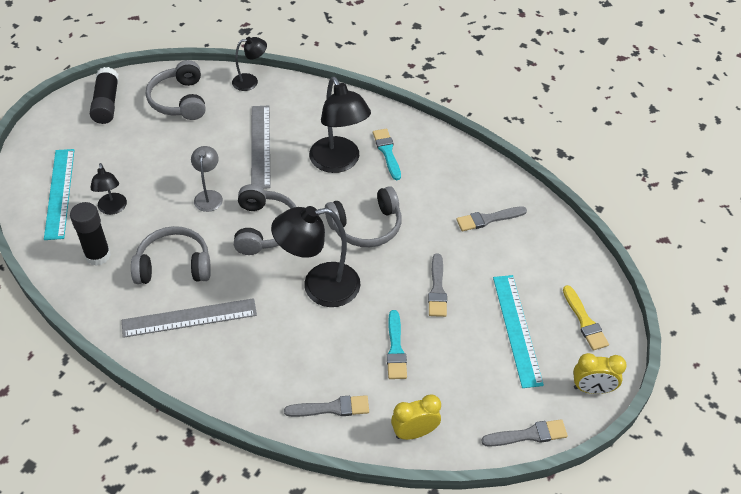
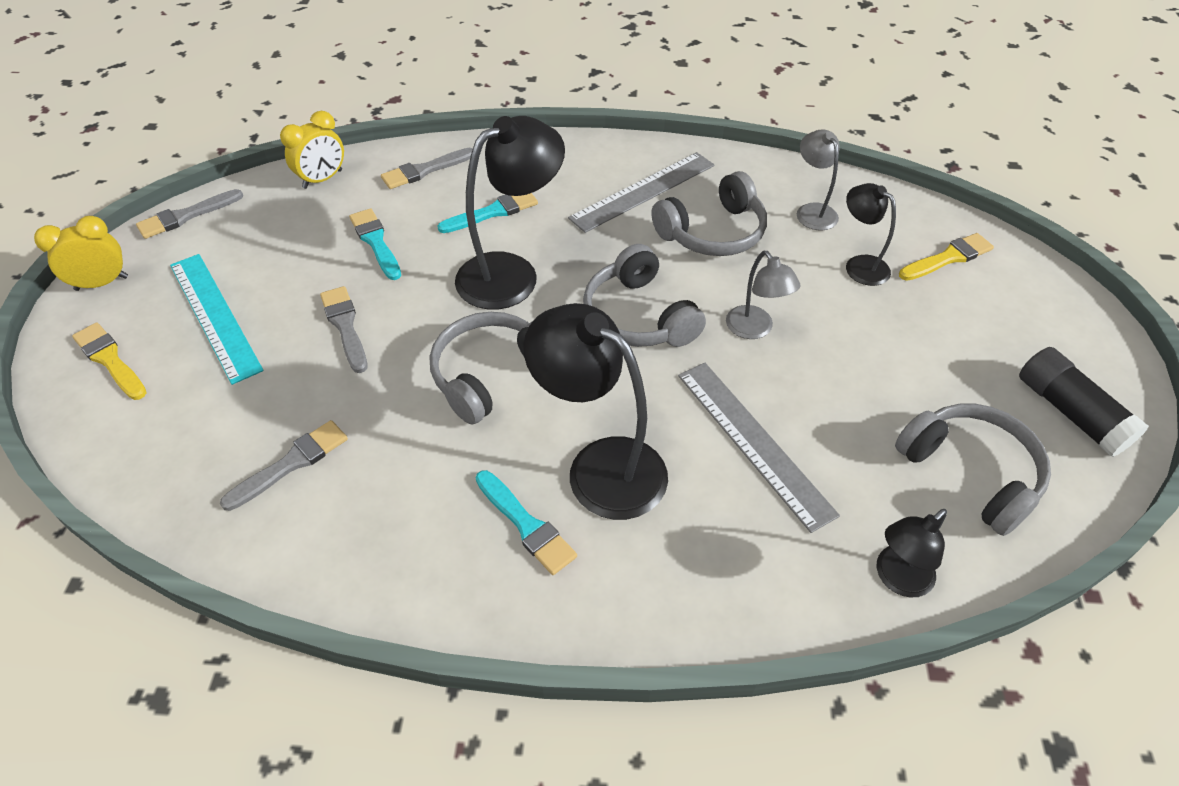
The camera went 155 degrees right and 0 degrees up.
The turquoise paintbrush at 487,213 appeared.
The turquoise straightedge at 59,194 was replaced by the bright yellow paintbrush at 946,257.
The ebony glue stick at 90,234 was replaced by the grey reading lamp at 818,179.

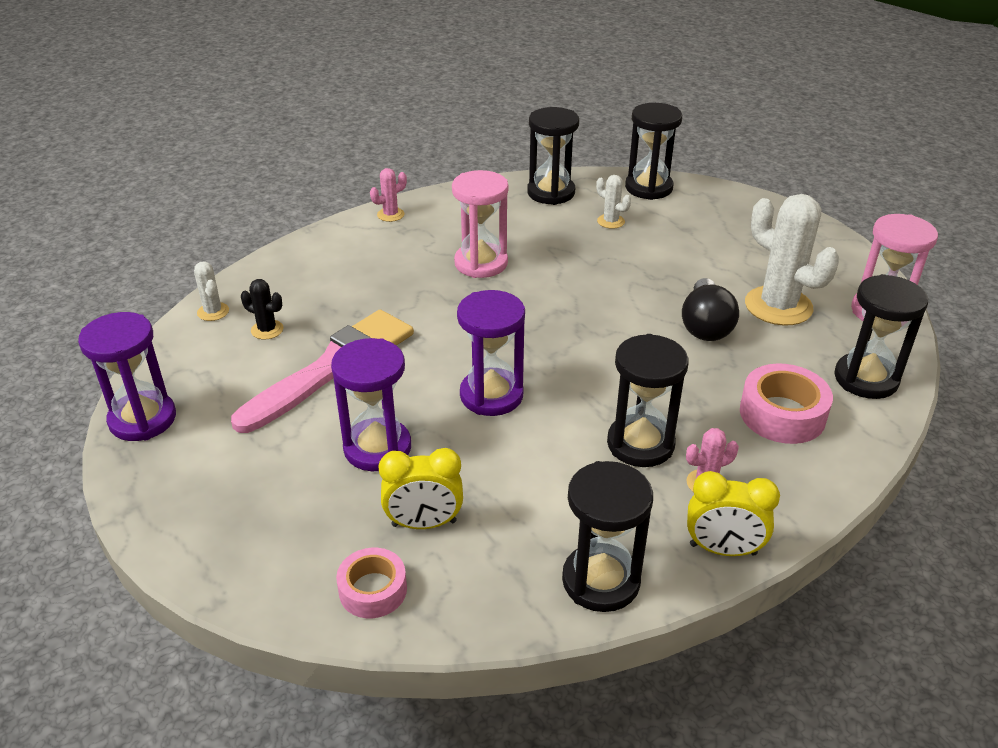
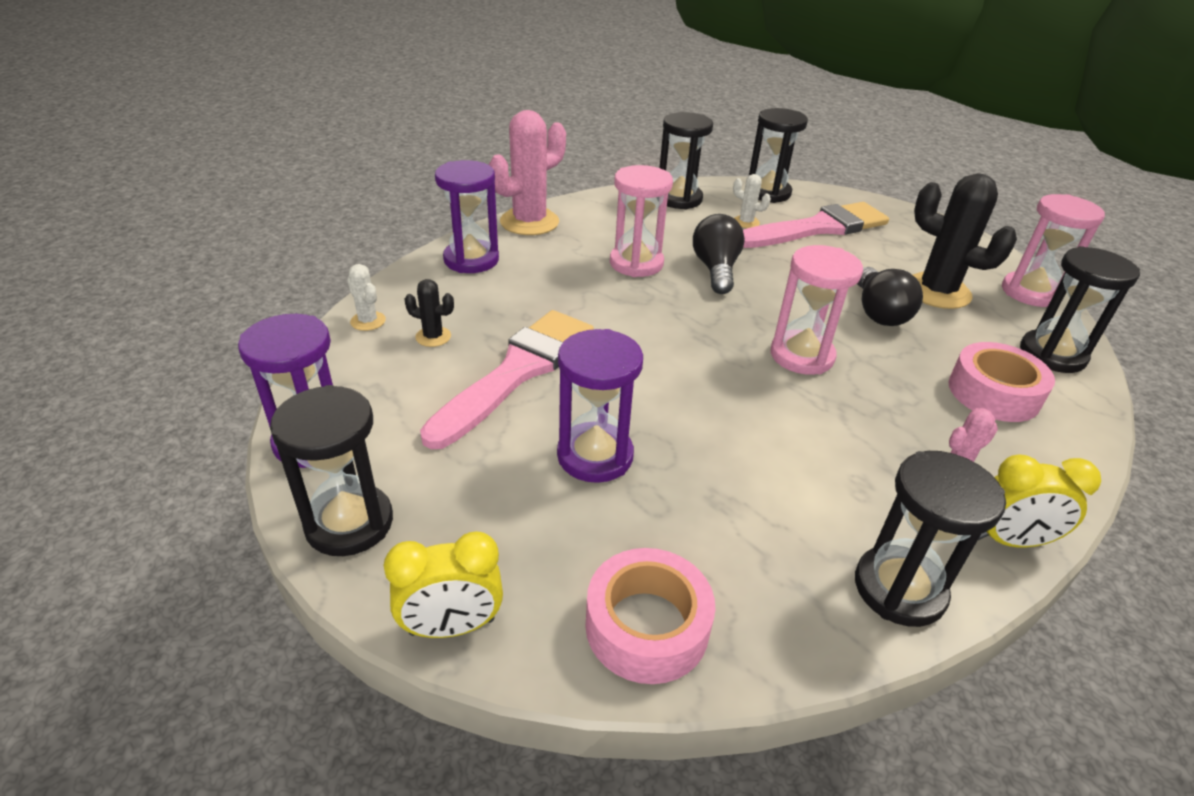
The camera went 10 degrees left and 0 degrees up.
The ebony light bulb at 719,254 appeared.
The pink paintbrush at 816,225 appeared.
The pink hourglass at 816,310 appeared.
The bright yellow clock moved from 421,488 to 443,585.
The purple hourglass moved from 491,353 to 467,216.
The ebony hourglass moved from 648,400 to 331,470.
The white saguaro cactus at 792,260 became the ebony saguaro cactus at 964,241.
The pink roll of tape at 371,583 changed to 1.51 times the size.
The pink saguaro cactus at 388,195 changed to 2.14 times the size.

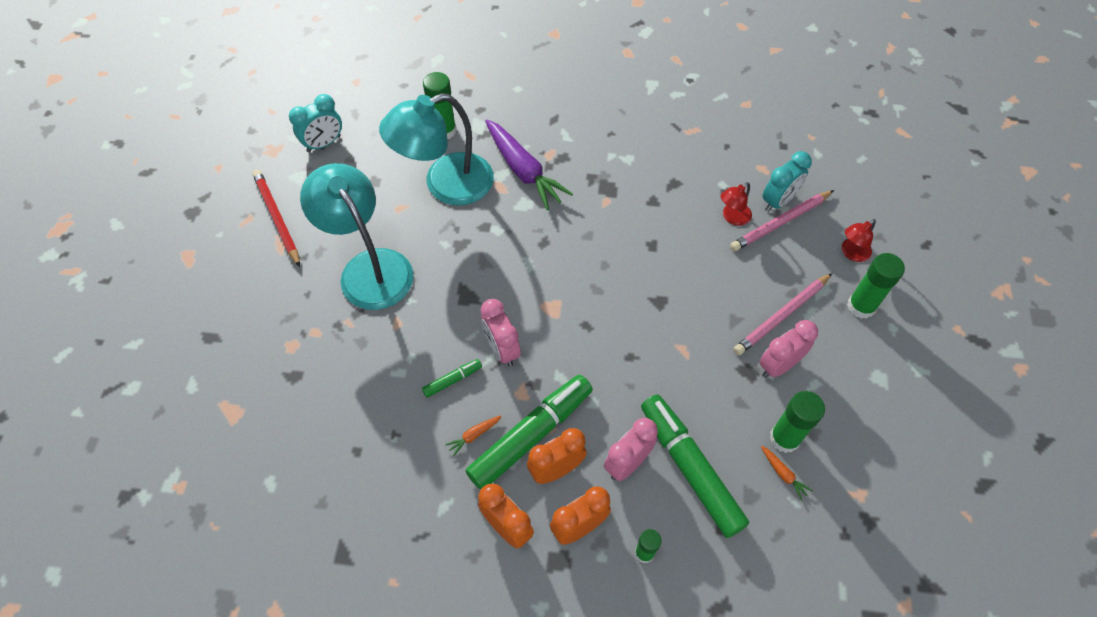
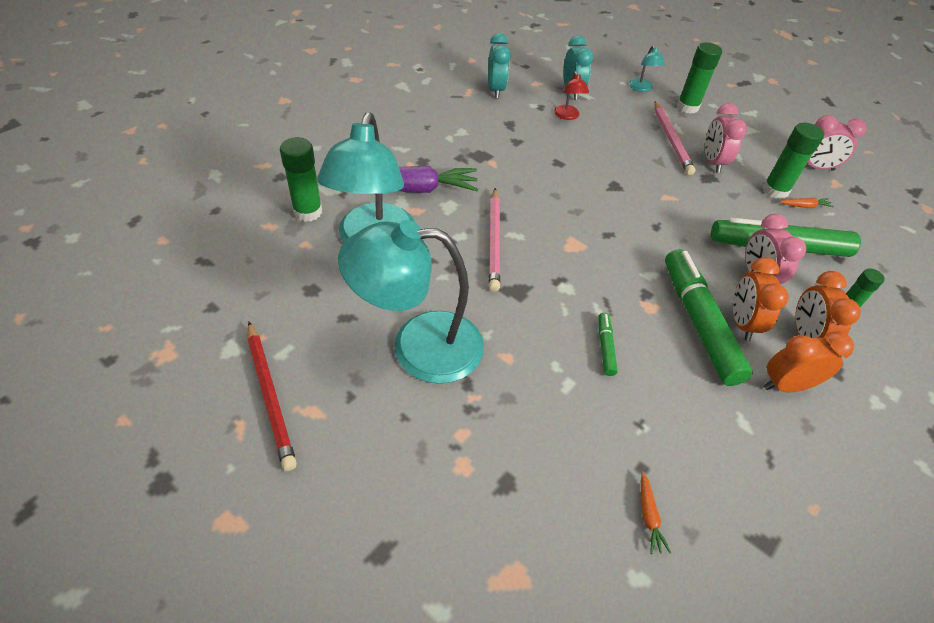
The camera went 60 degrees left and 10 degrees down.
The turquoise clock moved from 315,123 to 499,65.
The bright orange toy carrot moved from 473,436 to 656,513.
The pink clock moved from 501,333 to 837,143.
The pink wooden pencil moved from 782,220 to 494,240.
The scarlet reading lamp at 859,240 became the turquoise reading lamp at 647,68.
The scarlet wooden pencil at 276,218 turned 120 degrees counterclockwise.

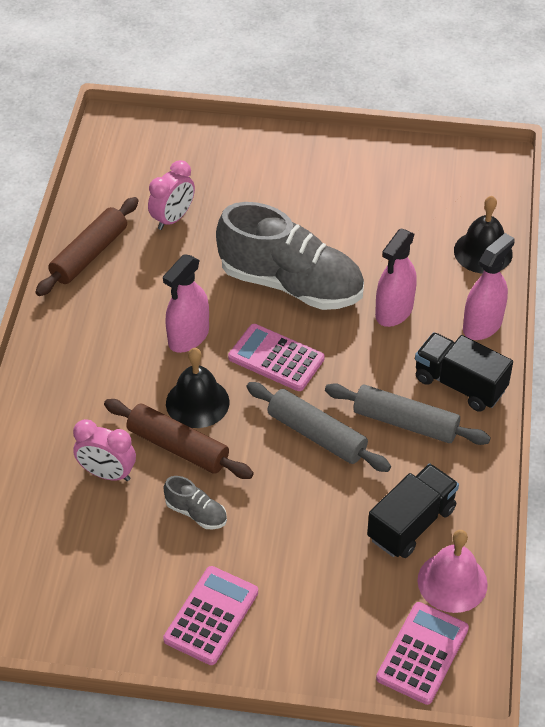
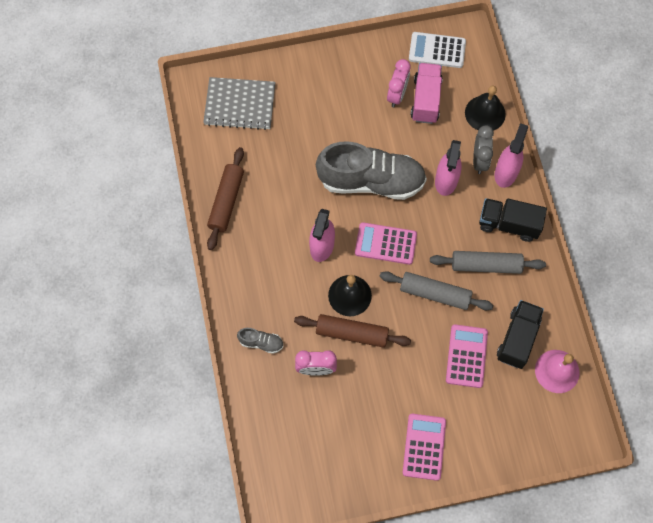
The camera went 20 degrees left and 20 degrees up.
The grey notepad at 239,103 appeared.
The white calculator at 437,50 appeared.
The pink truck at 427,93 appeared.
The grey clock at 483,150 appeared.
The pink clock moved from 171,195 to 398,83.
The grey sneaker moved from 195,503 to 260,341.
The pink calculator moved from 422,653 to 467,356.

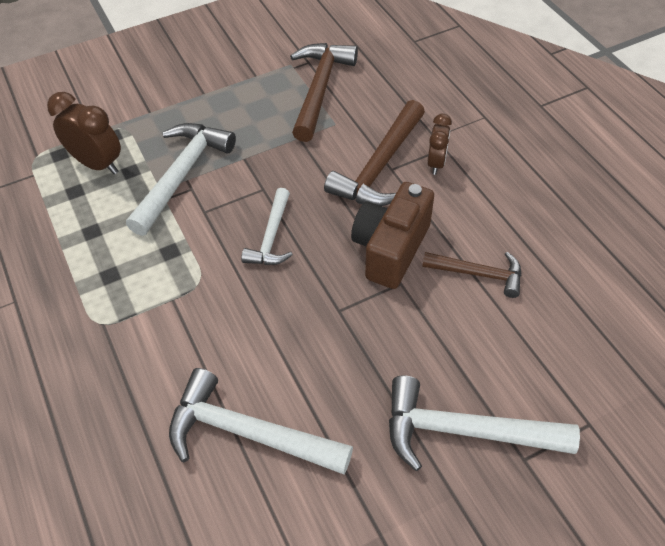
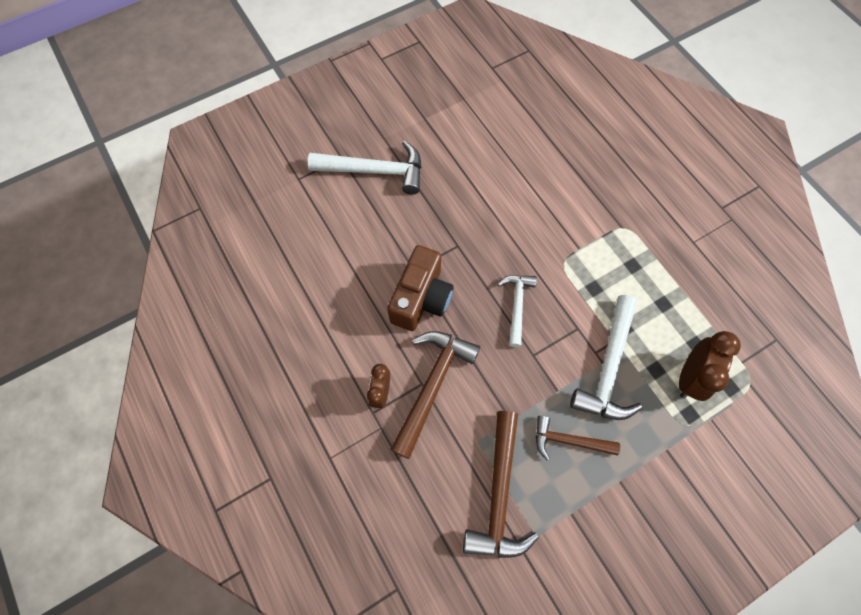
The camera went 175 degrees right and 15 degrees up.
The white claw hammer at 261,421 disappeared.
The russet claw hammer moved from 472,275 to 578,438.
The russet clock at 84,133 turned 90 degrees counterclockwise.

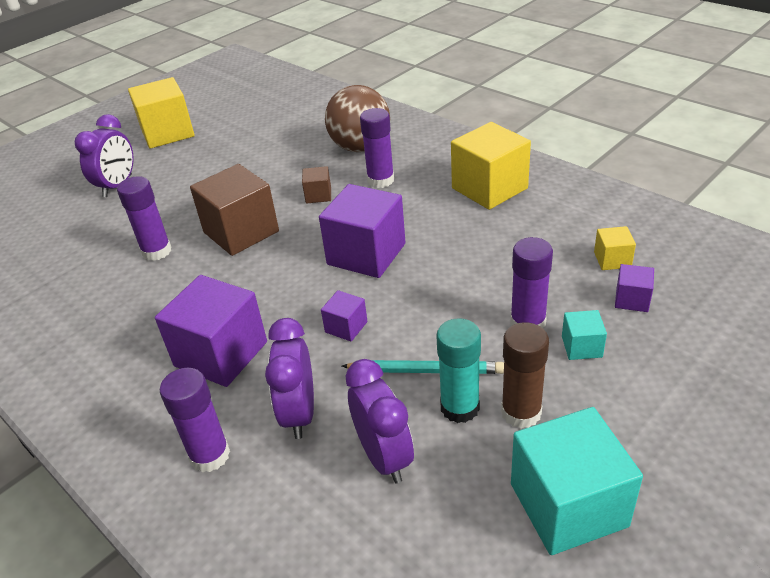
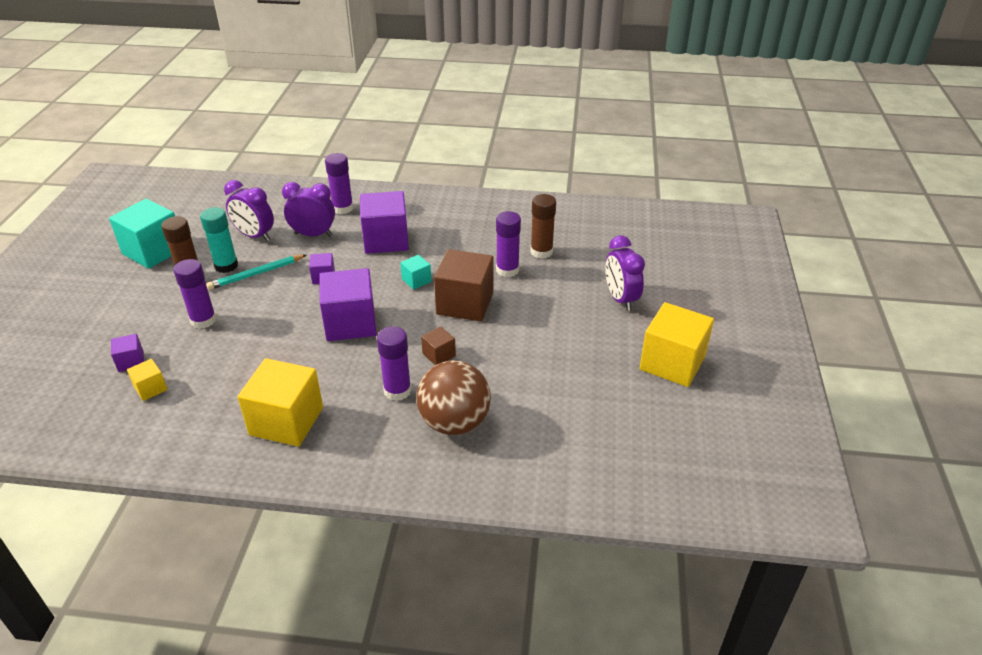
The camera went 140 degrees right and 0 degrees up.
The russet glue stick at 543,226 appeared.
The turquoise block moved from 584,335 to 415,272.
The purple clock at 289,378 turned 45 degrees counterclockwise.

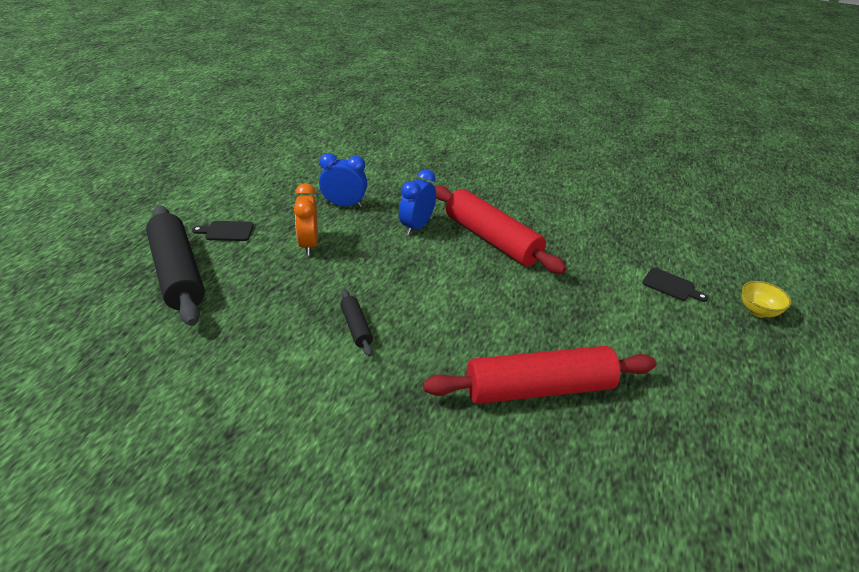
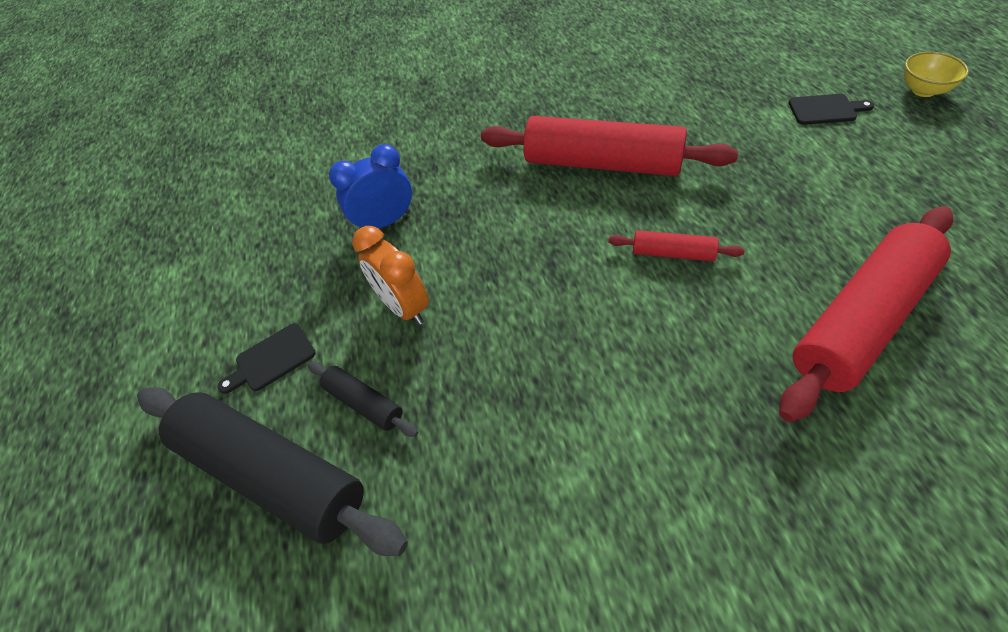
The camera went 25 degrees left and 15 degrees up.
The cobalt clock at 417,202 disappeared.
The scarlet dough roller at 676,245 appeared.
The ebony dough roller moved from 356,322 to 363,399.

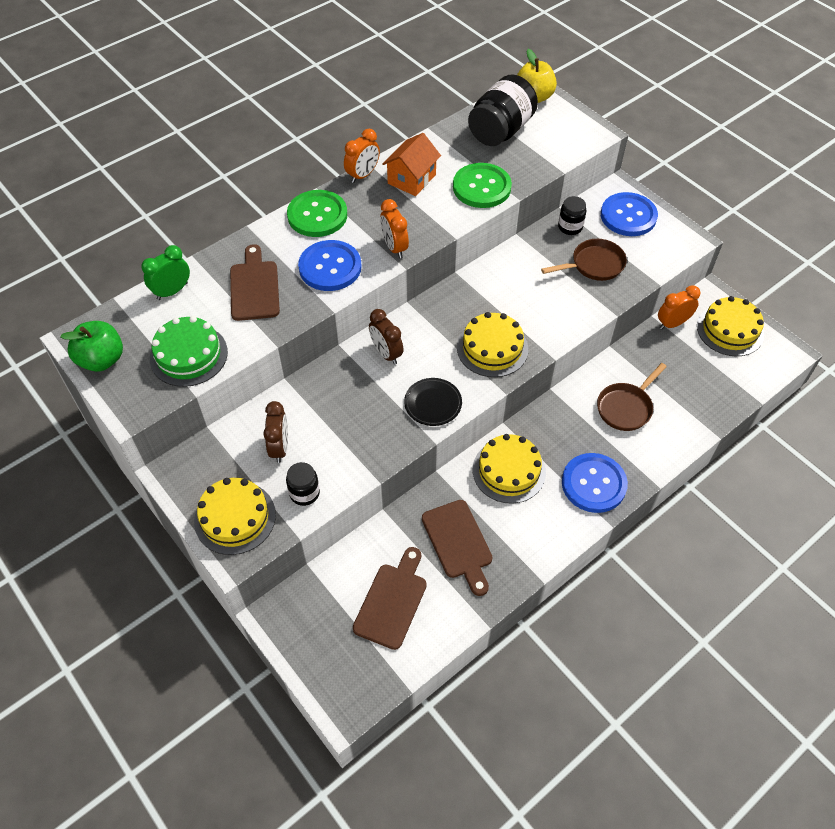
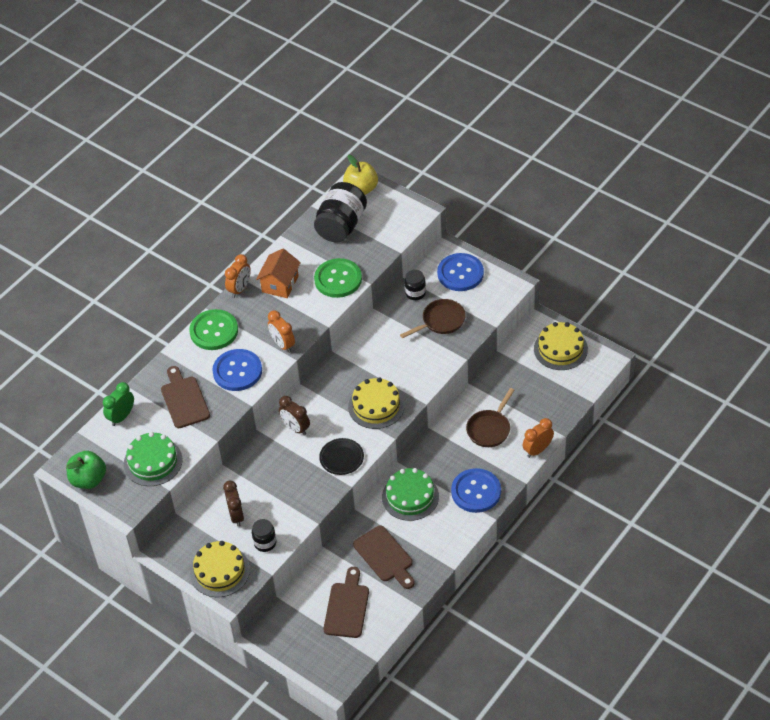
The camera went 10 degrees left and 5 degrees down.
The bright orange clock moved from 679,307 to 538,438.
The bright yellow cake at 509,469 became the green cake at 410,494.

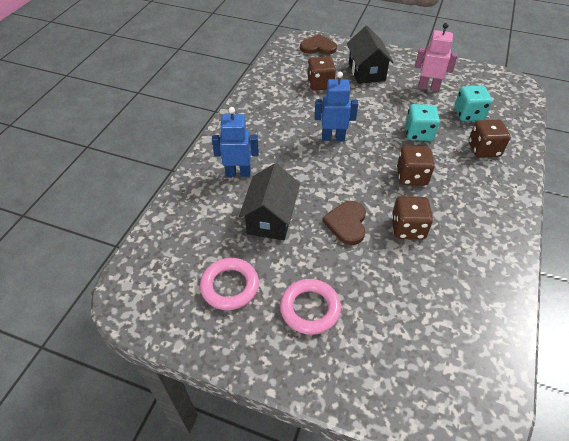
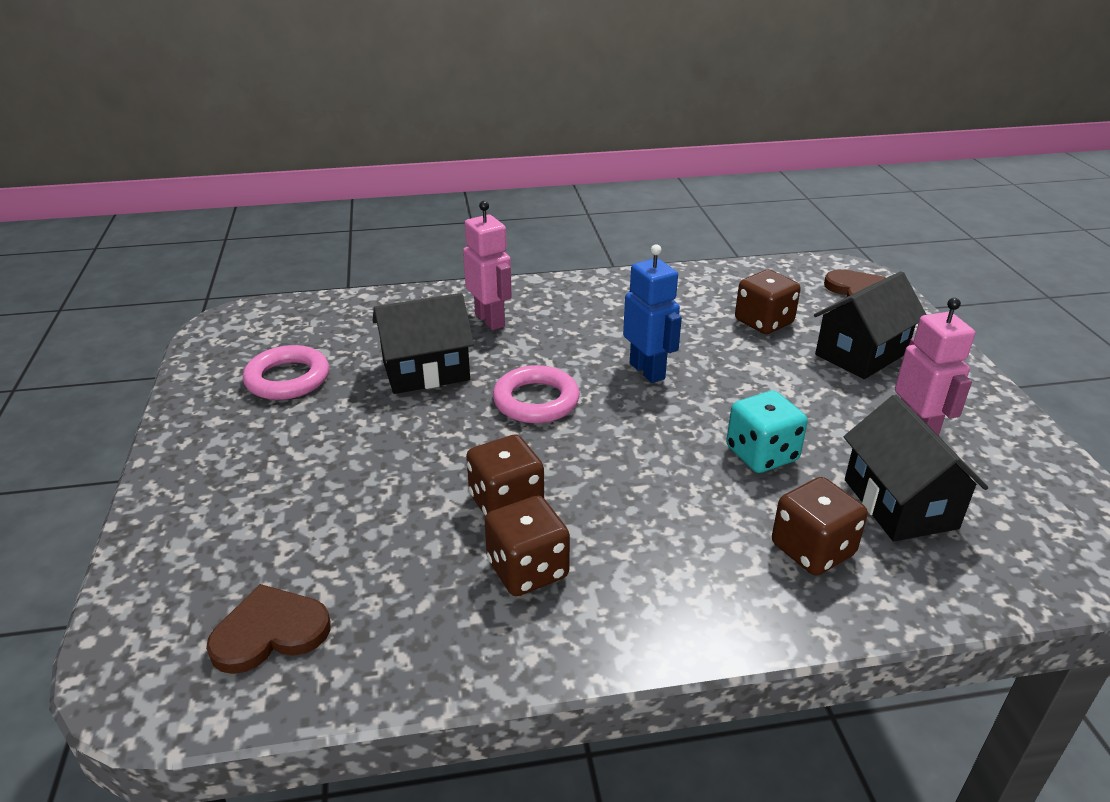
The camera went 60 degrees right and 15 degrees down.
The pink ring moved from 310,307 to 536,394.
The russet heart moved from 344,223 to 268,629.
The russet game die moved from 416,166 to 527,546.
The turquoise game die at 473,103 was replaced by the ebony toy house at 916,468.
The cobalt robot figure at 235,142 became the pink robot figure at 487,265.

